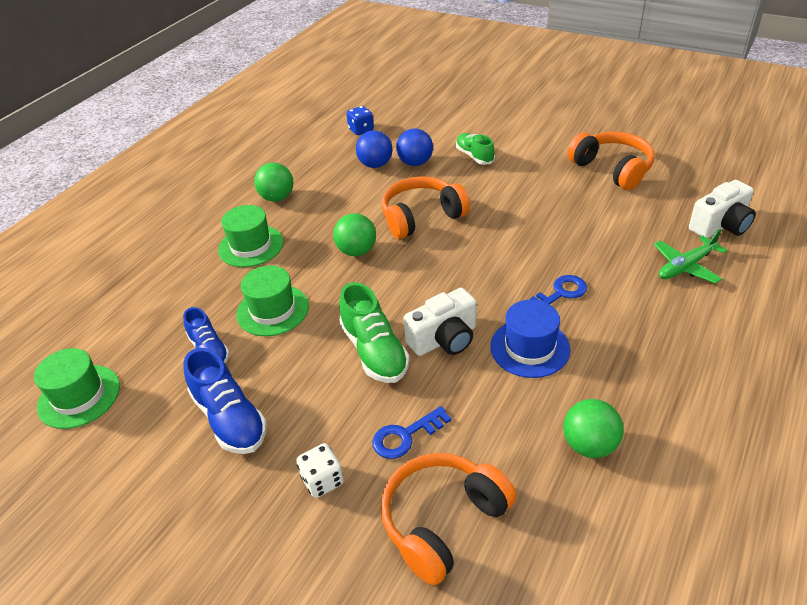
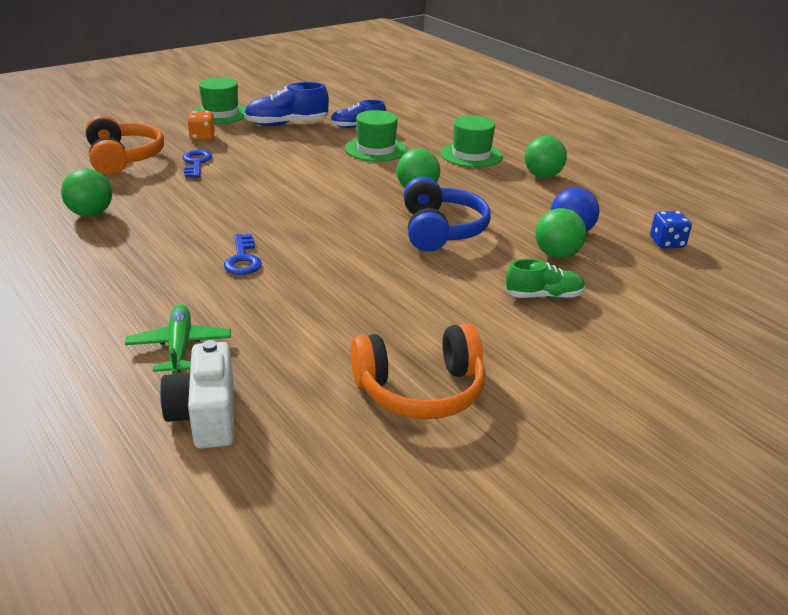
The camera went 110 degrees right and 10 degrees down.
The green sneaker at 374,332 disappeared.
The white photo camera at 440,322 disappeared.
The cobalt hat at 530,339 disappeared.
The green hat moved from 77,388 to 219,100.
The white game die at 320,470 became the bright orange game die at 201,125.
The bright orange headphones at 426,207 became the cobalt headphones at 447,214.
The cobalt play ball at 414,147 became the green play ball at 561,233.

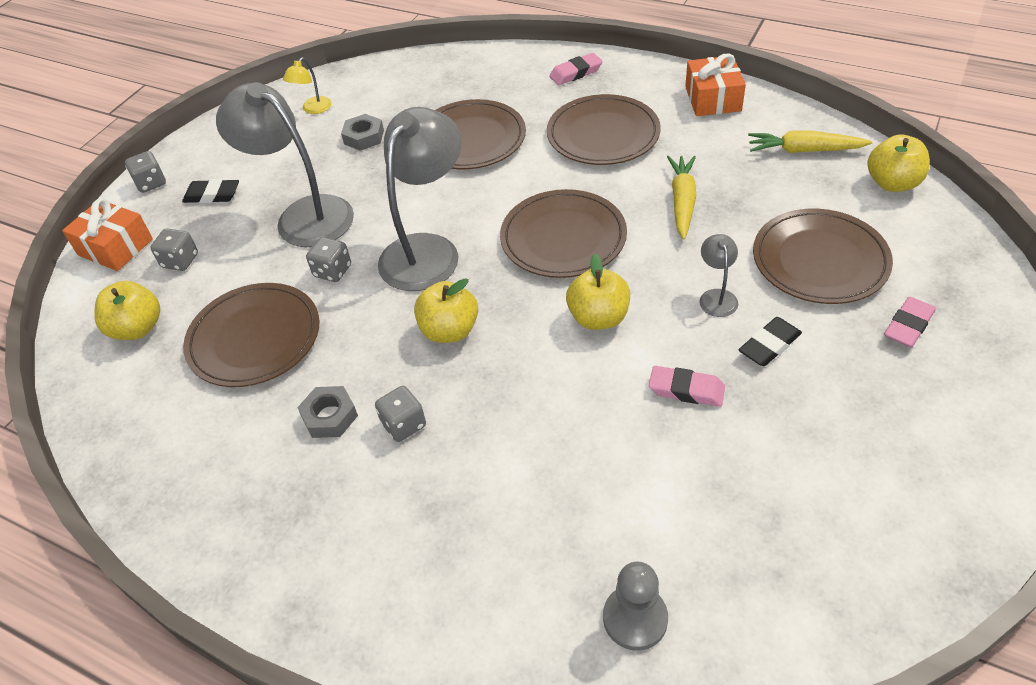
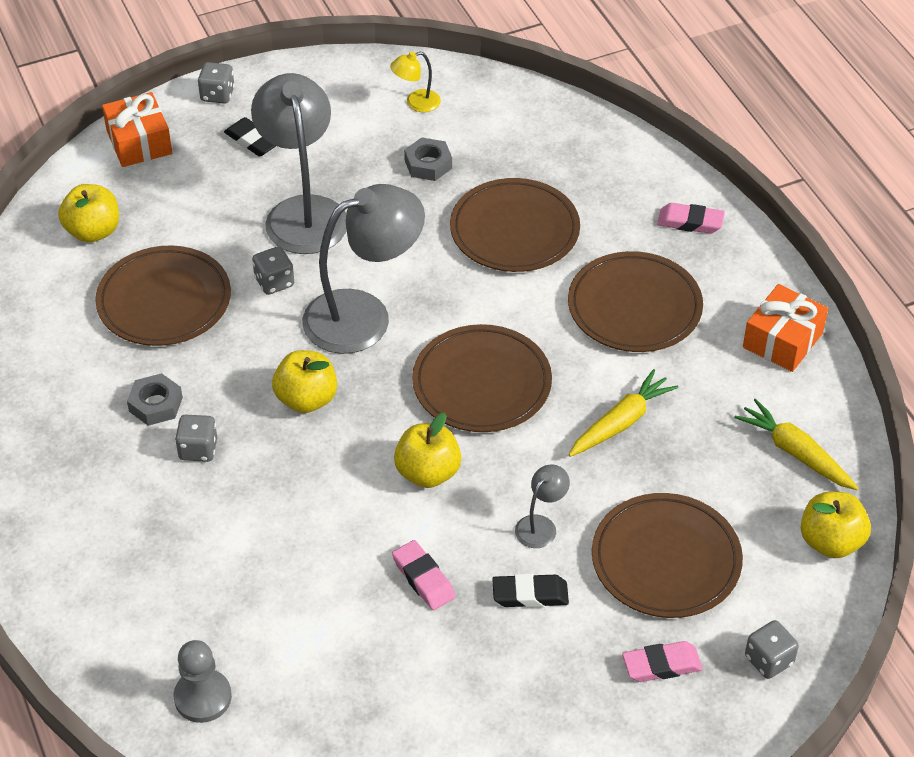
The camera went 35 degrees right and 0 degrees up.
The grey game die moved from 174,249 to 772,649.

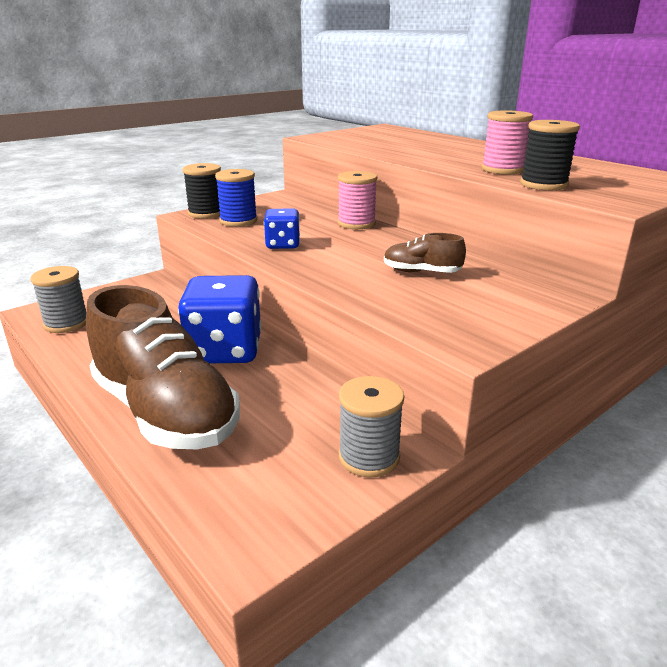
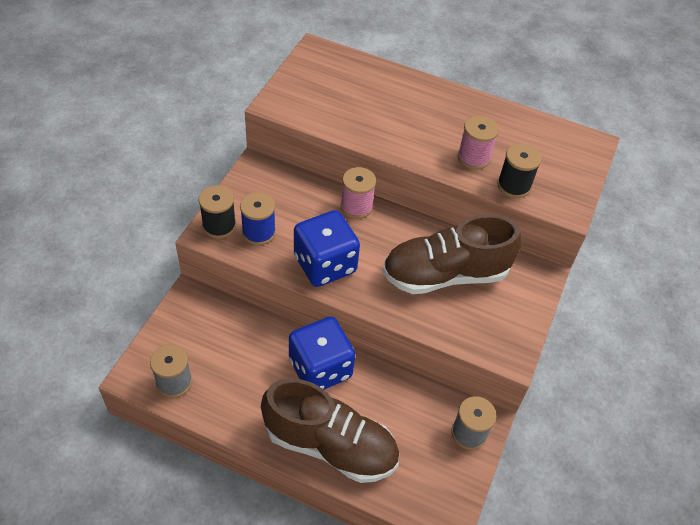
The camera went 30 degrees left and 25 degrees up.
The cobalt game die at 282,228 changed to 1.89 times the size.
The russet sneaker at 425,253 changed to 2.30 times the size.

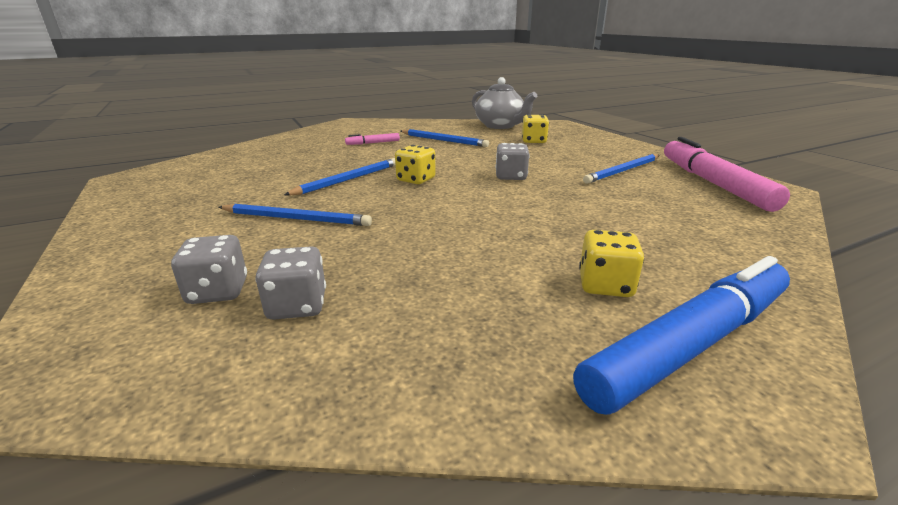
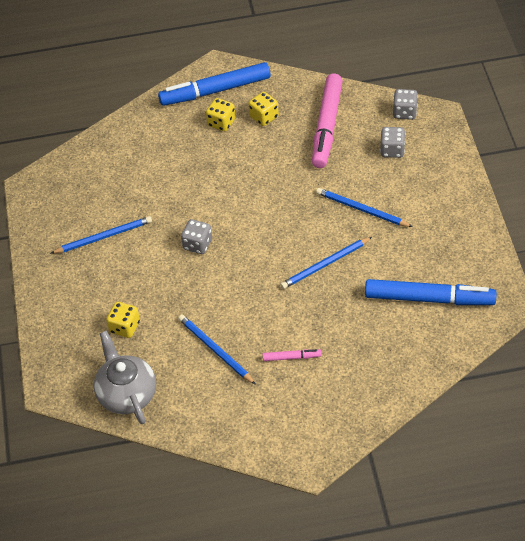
The camera went 160 degrees left and 25 degrees up.
The cobalt marker at 431,292 appeared.
The grey game die moved from 290,283 to 405,104.
The bright yellow game die moved from 415,164 to 263,109.
The pink marker moved from 727,174 to 327,120.

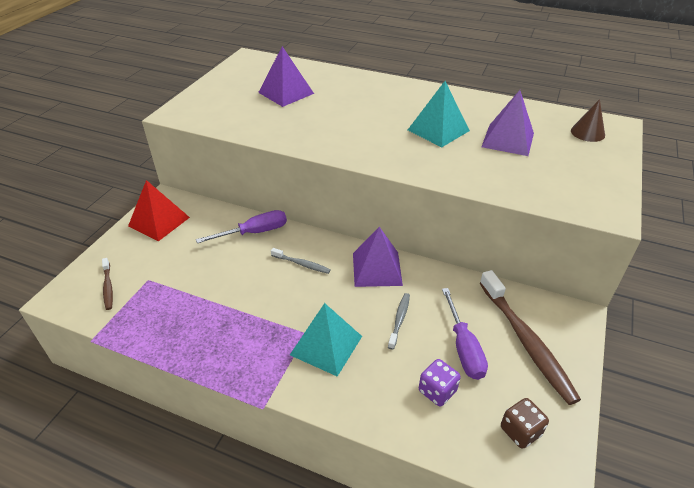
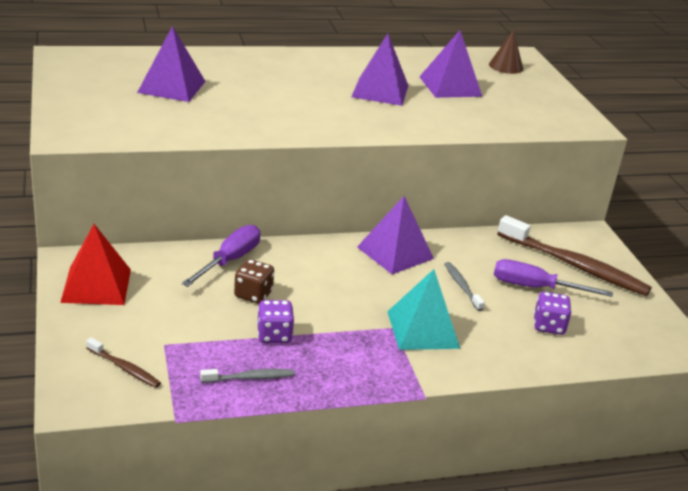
The camera went 40 degrees left and 10 degrees down.
The purple game die at 275,321 appeared.
The grey tooth brush moved from 301,261 to 247,376.
The russet game die moved from 525,423 to 254,281.
The turquoise solid pyramid at 439,114 became the purple solid pyramid at 379,70.
The purple screwdriver at 465,334 turned 150 degrees clockwise.

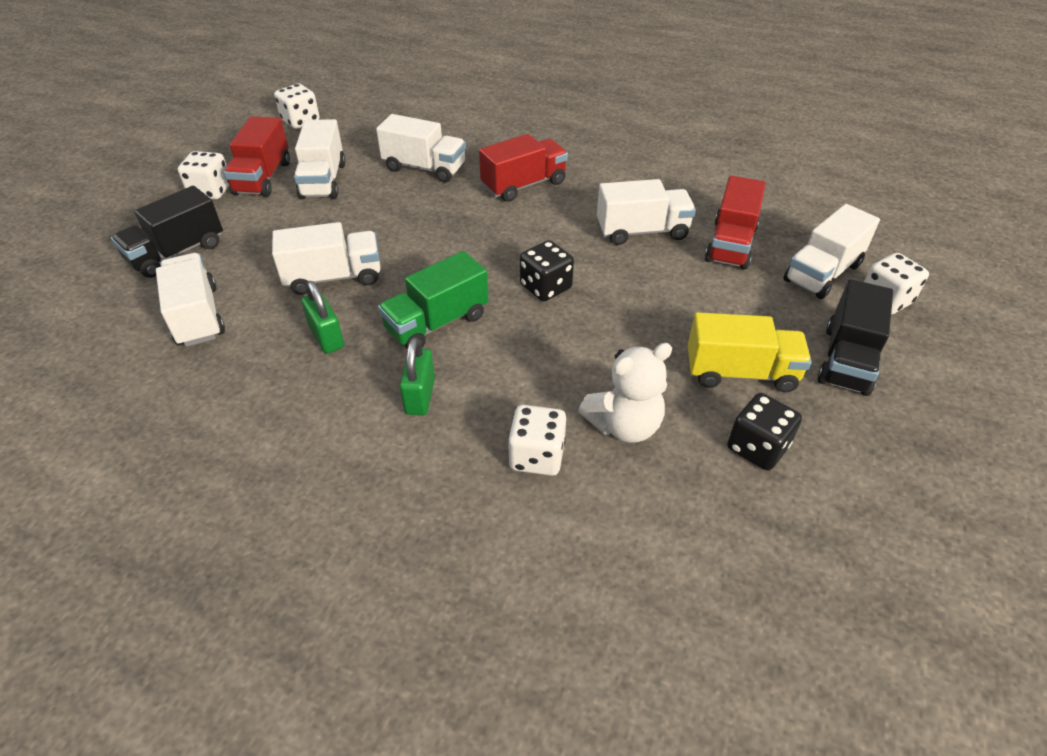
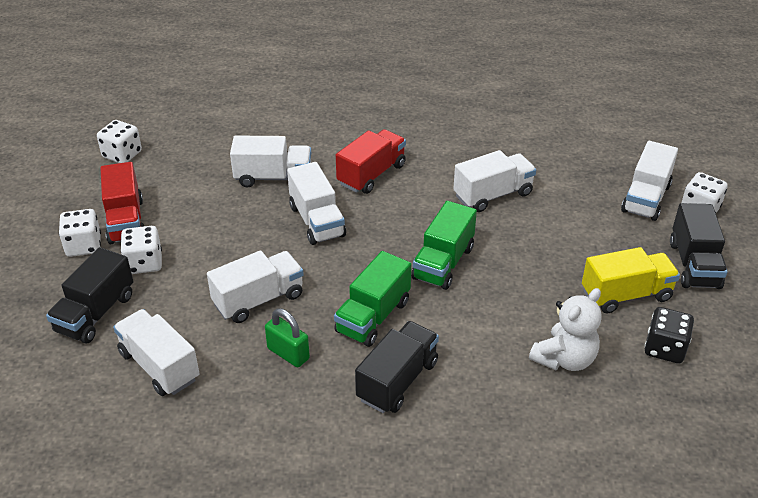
The camera went 20 degrees left and 5 degrees down.
The scarlet truck at 735,222 disappeared.
The white truck moved from 320,159 to 316,203.
The white game die moved from 537,440 to 141,250.
The green small lock at 417,376 was replaced by the ebony truck at 397,367.
The ebony game die at 547,270 was replaced by the green truck at 444,245.

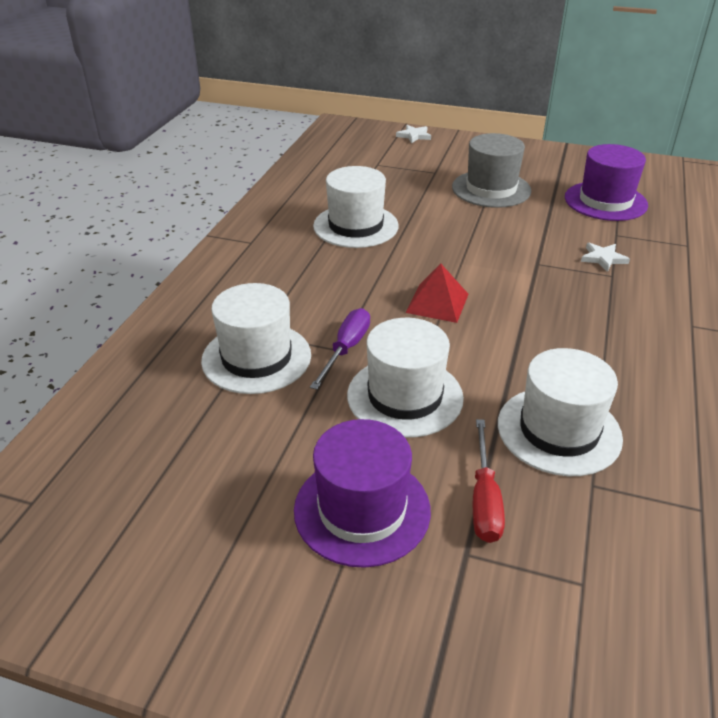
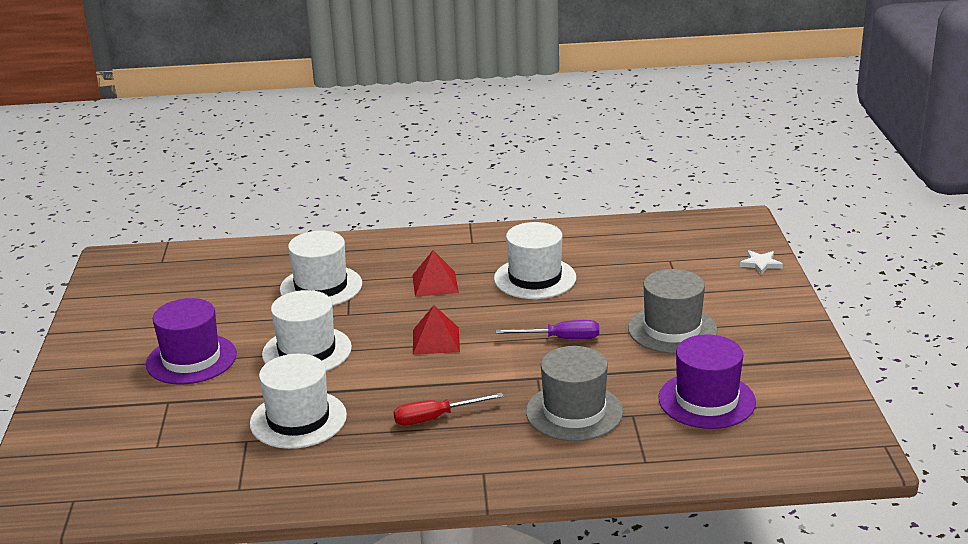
The camera went 70 degrees right and 10 degrees down.
The scarlet solid pyramid at 435,273 appeared.
The purple screwdriver moved from 340,349 to 547,329.
The scarlet screwdriver moved from 489,481 to 448,409.
The white five-pointed star at 605,257 was replaced by the grey hat at 574,393.

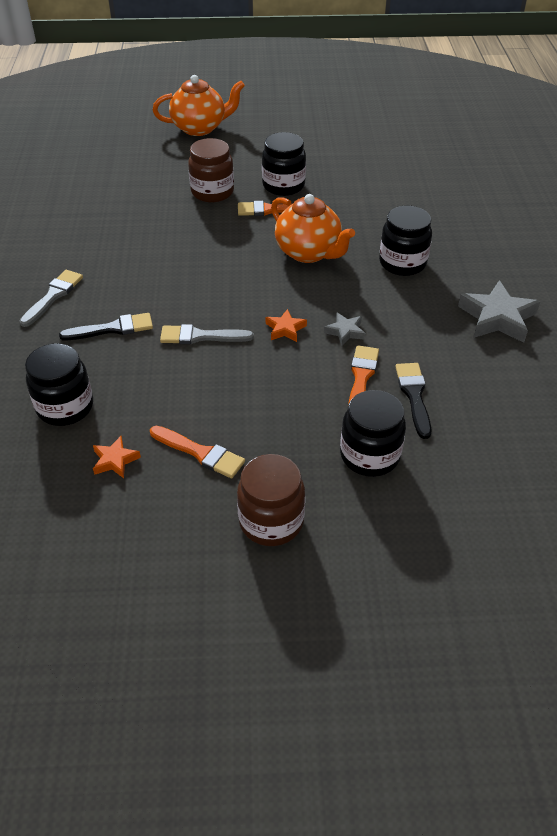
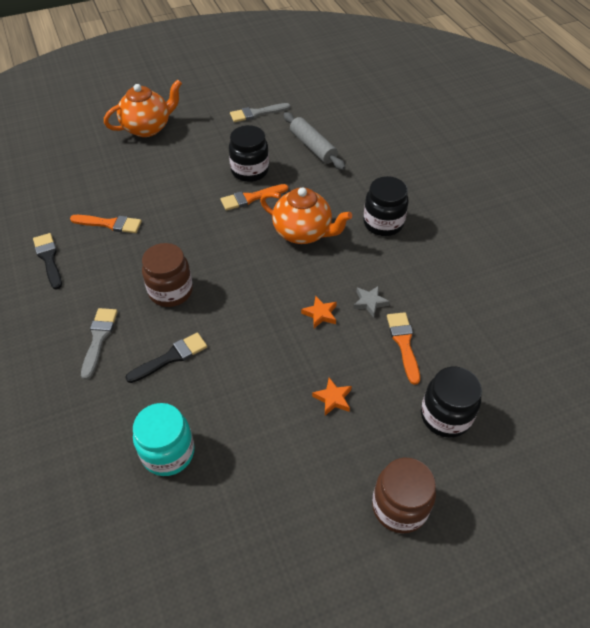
The camera went 20 degrees left and 5 degrees up.
The grey five-pointed star at 499,311 disappeared.
The grey dough roller at 314,141 appeared.
The bright orange five-pointed star moved from 117,457 to 332,396.
The bright orange paintbrush moved from 197,452 to 106,224.
The grey paintbrush moved from 207,334 to 260,112.
The russet preserve jar moved from 211,170 to 167,275.
The ebony paintbrush moved from 413,401 to 47,261.
The ebony preserve jar at 59,384 became the turquoise preserve jar at 163,439.

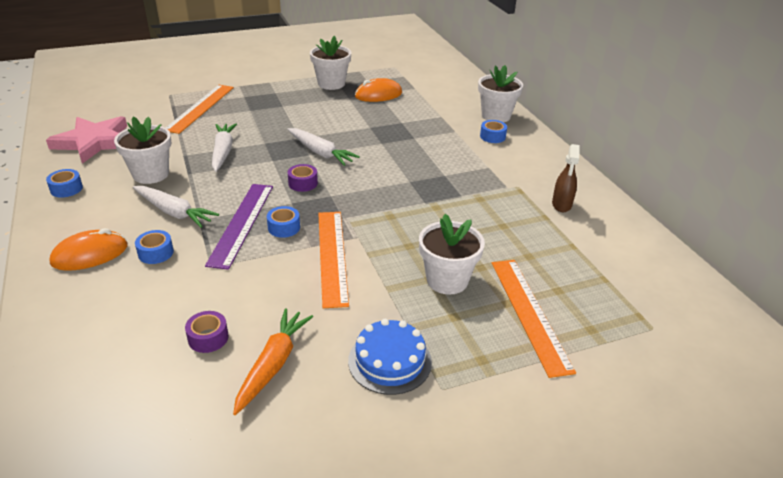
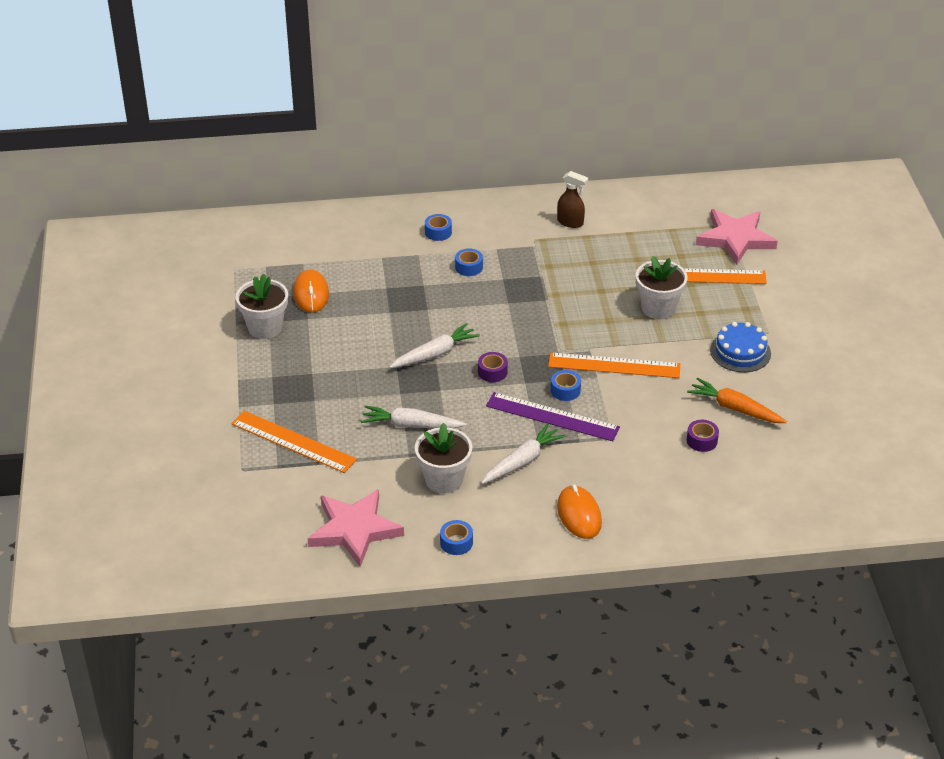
The camera went 75 degrees left and 5 degrees up.
The white plant pot at 500,93 disappeared.
The pink five-pointed star at 737,237 appeared.
The cobalt roll of tape moved from 154,247 to 469,262.

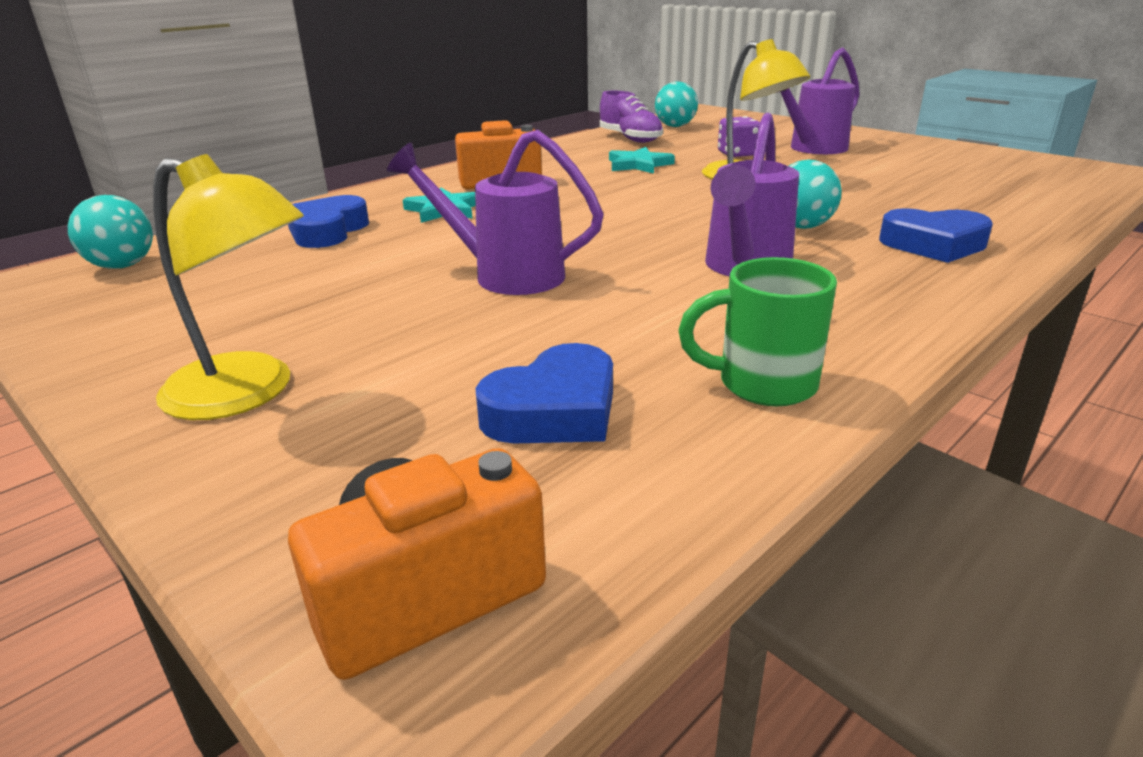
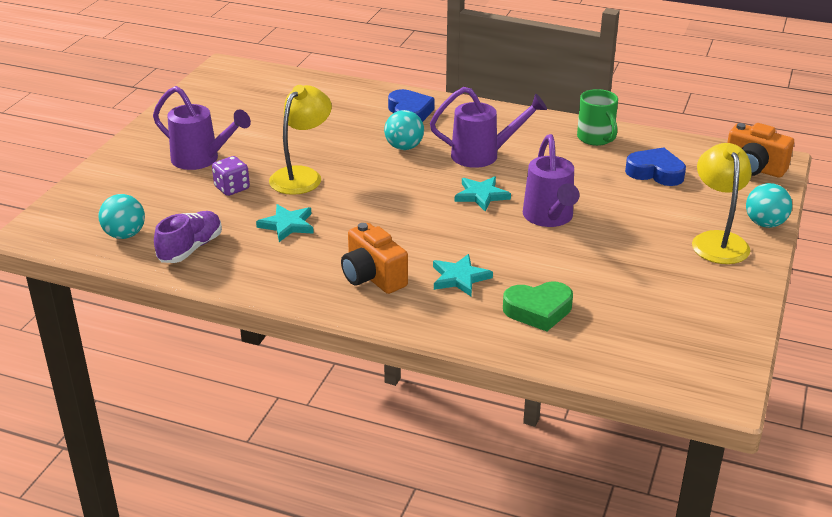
The camera went 115 degrees left and 5 degrees up.
The turquoise five-pointed star at 483,193 appeared.
The turquoise play ball moved from 110,232 to 769,205.
The cobalt heart at 328,221 became the green heart at 538,306.

